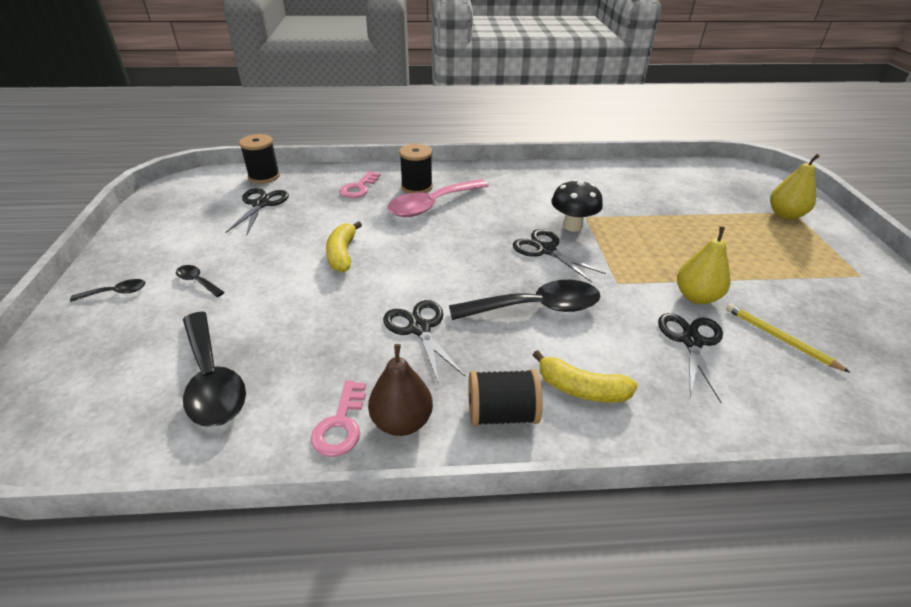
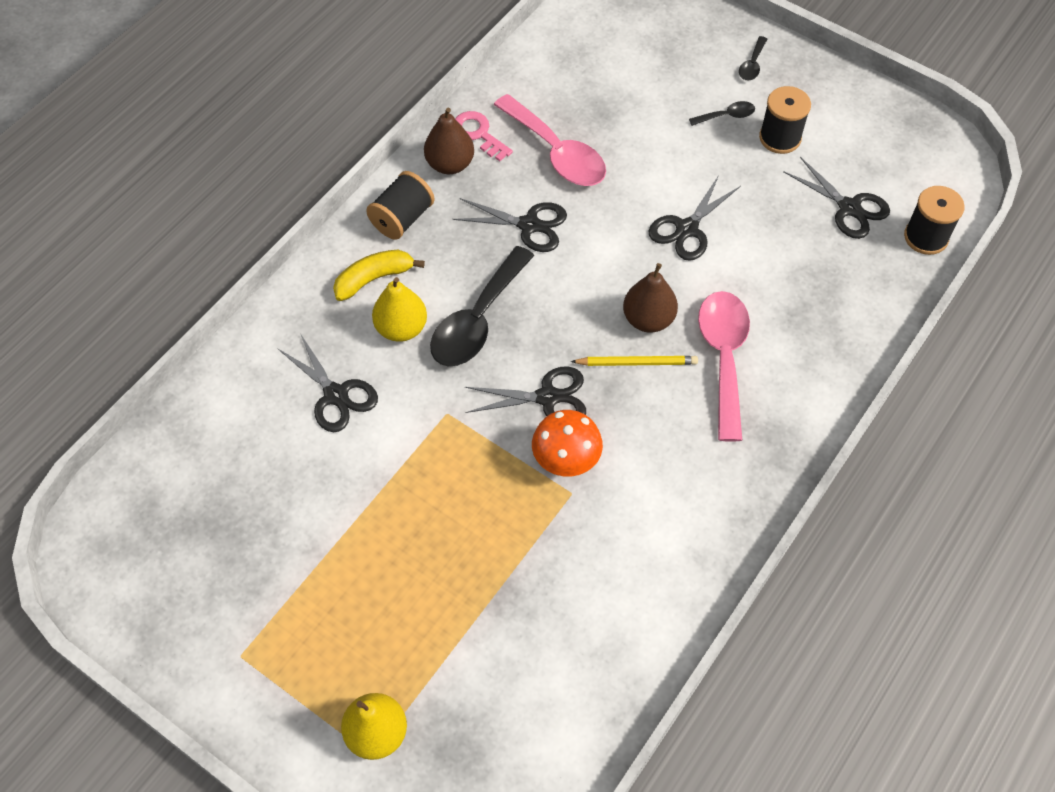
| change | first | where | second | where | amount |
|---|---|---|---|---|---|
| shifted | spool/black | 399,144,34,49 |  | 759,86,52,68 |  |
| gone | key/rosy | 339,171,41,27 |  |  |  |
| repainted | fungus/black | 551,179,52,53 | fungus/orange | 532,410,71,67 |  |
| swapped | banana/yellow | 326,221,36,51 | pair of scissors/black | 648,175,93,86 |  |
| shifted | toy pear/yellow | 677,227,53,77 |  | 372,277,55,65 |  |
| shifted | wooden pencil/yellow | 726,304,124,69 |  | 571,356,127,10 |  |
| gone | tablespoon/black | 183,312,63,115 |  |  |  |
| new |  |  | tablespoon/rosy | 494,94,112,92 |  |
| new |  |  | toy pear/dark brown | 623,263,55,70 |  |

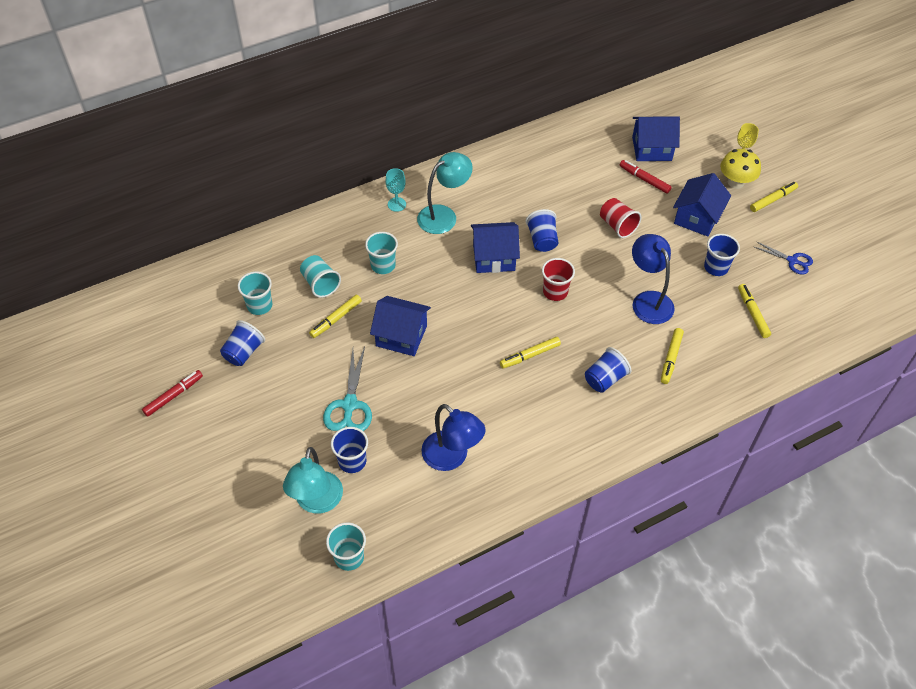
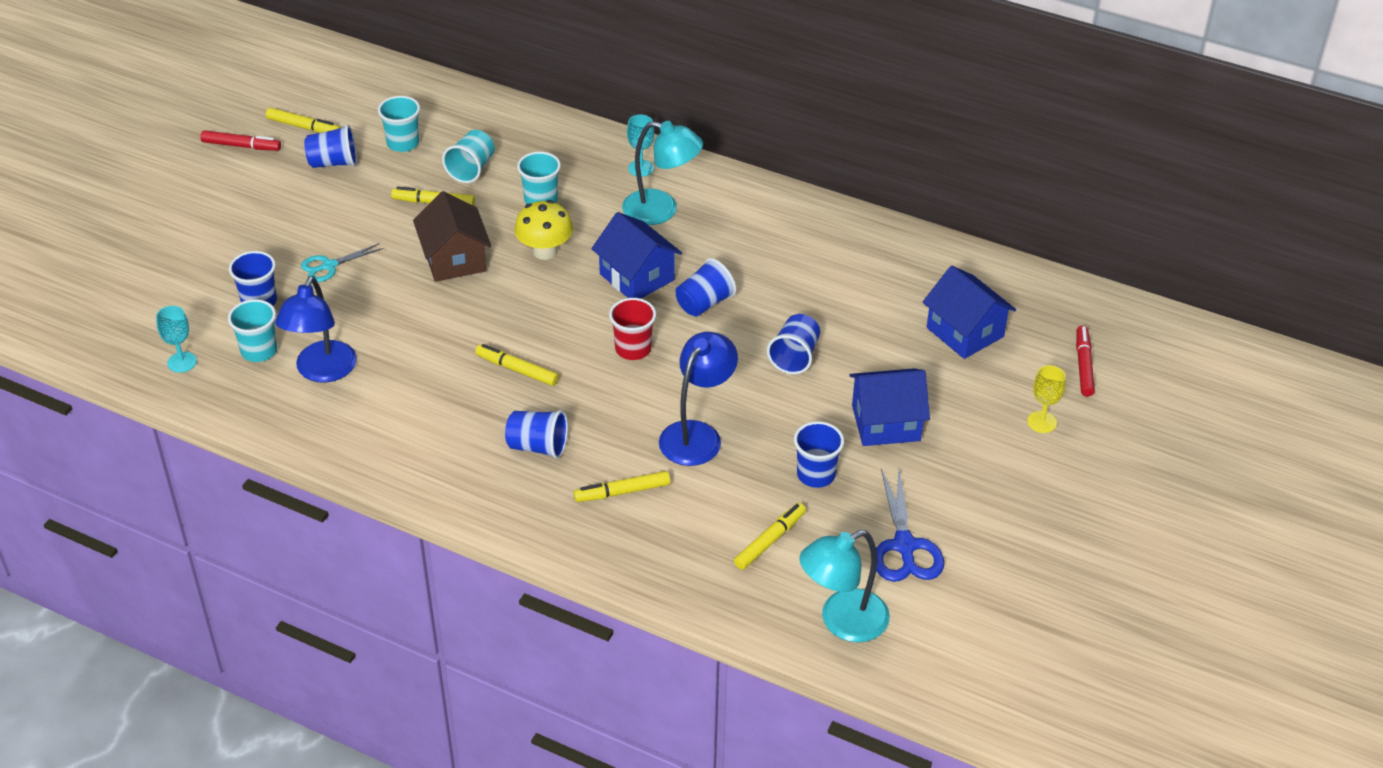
| change | first | where | second | where | amount |
|---|---|---|---|---|---|
| shifted | fungus/yellow | 720,149,41,40 |  | 514,200,59,60 |  |
| shifted | marker pen/crimson | 619,160,53,34 |  | 1076,326,19,71 |  |
| shifted | marker pen/yellow | 750,182,48,30 |  | 266,108,74,25 |  |
| repainted | tumbler/crimson | 600,198,42,40 | tumbler/royal blue | 767,314,53,61 |  |
| scaled | pair of scissors/royal blue | 755,241,58,34 |  | 876,469,68,113 | x1.58 |
| repainted | toy house/royal blue | 370,296,61,60 | toy house/dark brown | 413,191,78,91 |  |
| scaled | pair of scissors/aqua | 323,347,49,84 |  | 301,243,82,39 | x0.63 |
| shifted | reading lamp/aqua | 283,447,60,67 |  | 799,530,91,112 |  |
| shifted | tumbler/aqua | 326,522,40,49 |  | 228,299,49,63 |  |
| new |  |  | goblet/aqua | 156,306,41,67 |  |

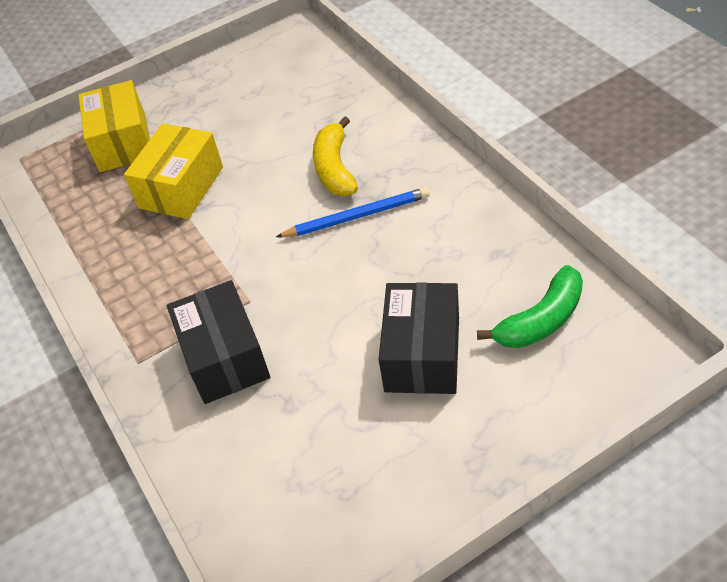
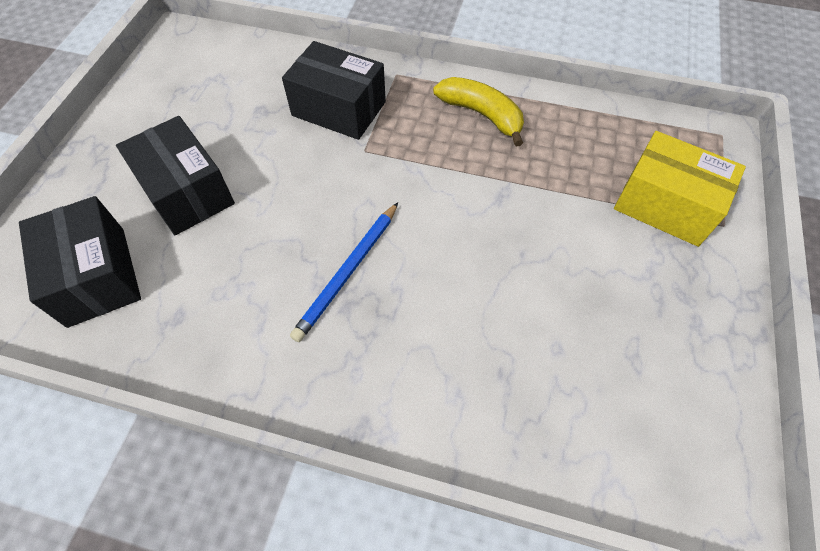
| change | first | where | second | where | amount |
|---|---|---|---|---|---|
| shifted | banana/yellow | 313,116,45,80 |  | 433,77,91,69 |  |
| gone | package/yellow | 124,123,99,96 |  |  |  |
| swapped | banana/emerald | 477,265,106,83 | package/black | 19,196,122,132 |  |

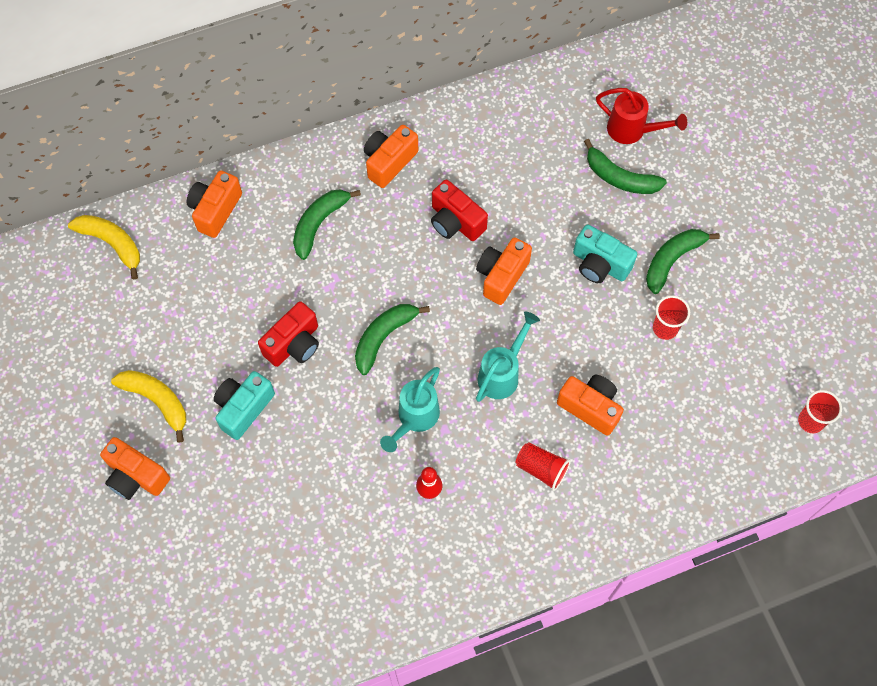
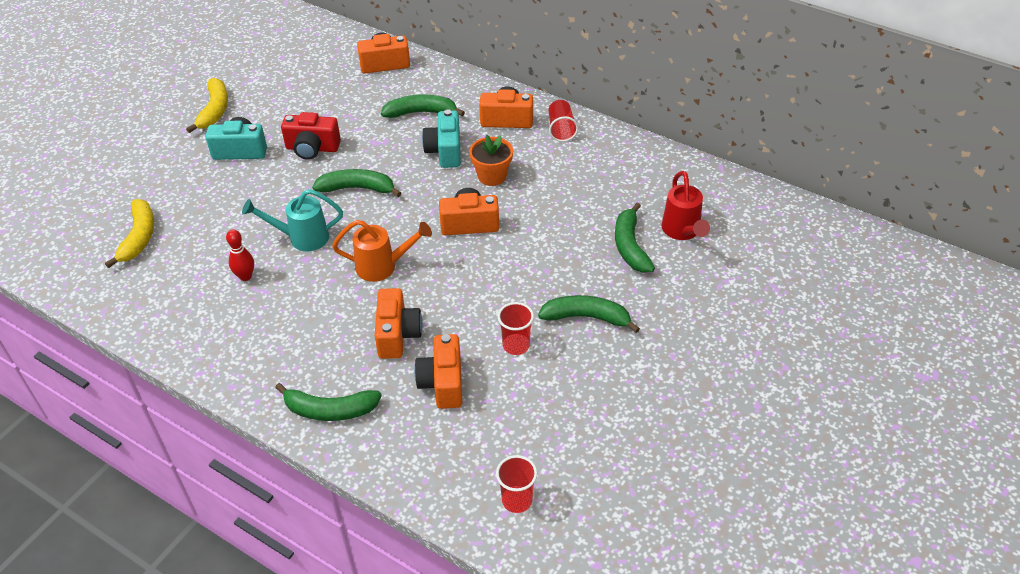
| change | first | where | second | where | amount |
|---|---|---|---|---|---|
| swapped | compact camera/crimson | 431,180,57,61 | plant pot/orange | 469,135,44,51 |  |
| shifted | banana/yellow | 68,215,72,65 |  | 105,199,49,69 |  |
| shifted | compact camera/aqua | 573,224,64,59 |  | 422,109,39,59 |  |
| repainted | watering pot/aqua | 476,312,64,90 | watering pot/orange | 332,220,100,62 |  |
| shifted | compact camera/orange | 100,437,70,63 |  | 414,334,48,75 |  |
| shifted | tumbler/crimson | 515,442,56,49 |  | 549,100,29,42 |  |
| new |  |  | banana/emerald | 275,383,107,38 |  |

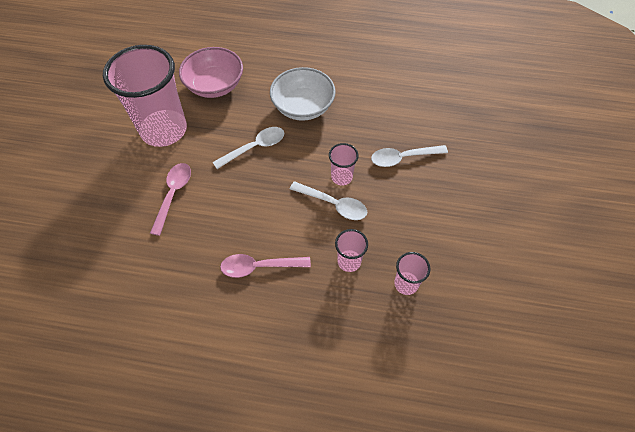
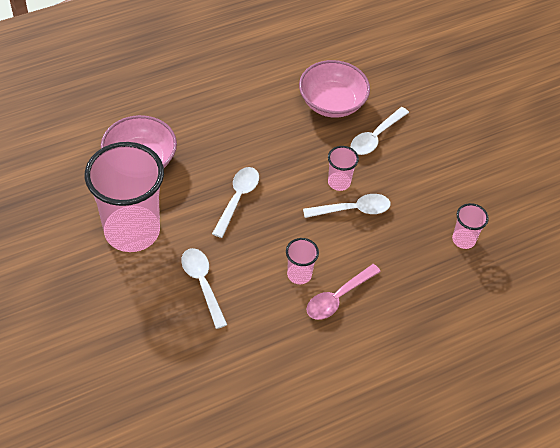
| change | first | where | second | where | amount |
|---|---|---|---|---|---|
| gone | bowl/snow-white | 270,67,66,54 |  |  |  |
| repainted | tablespoon/rosy | 150,163,41,73 | tablespoon/snow-white | 181,248,46,81 |  |
| shifted | tumbler/rosy | 335,229,33,43 |  | 286,238,33,46 |  |
| new |  |  | bowl/rosy | 299,60,71,58 |  |

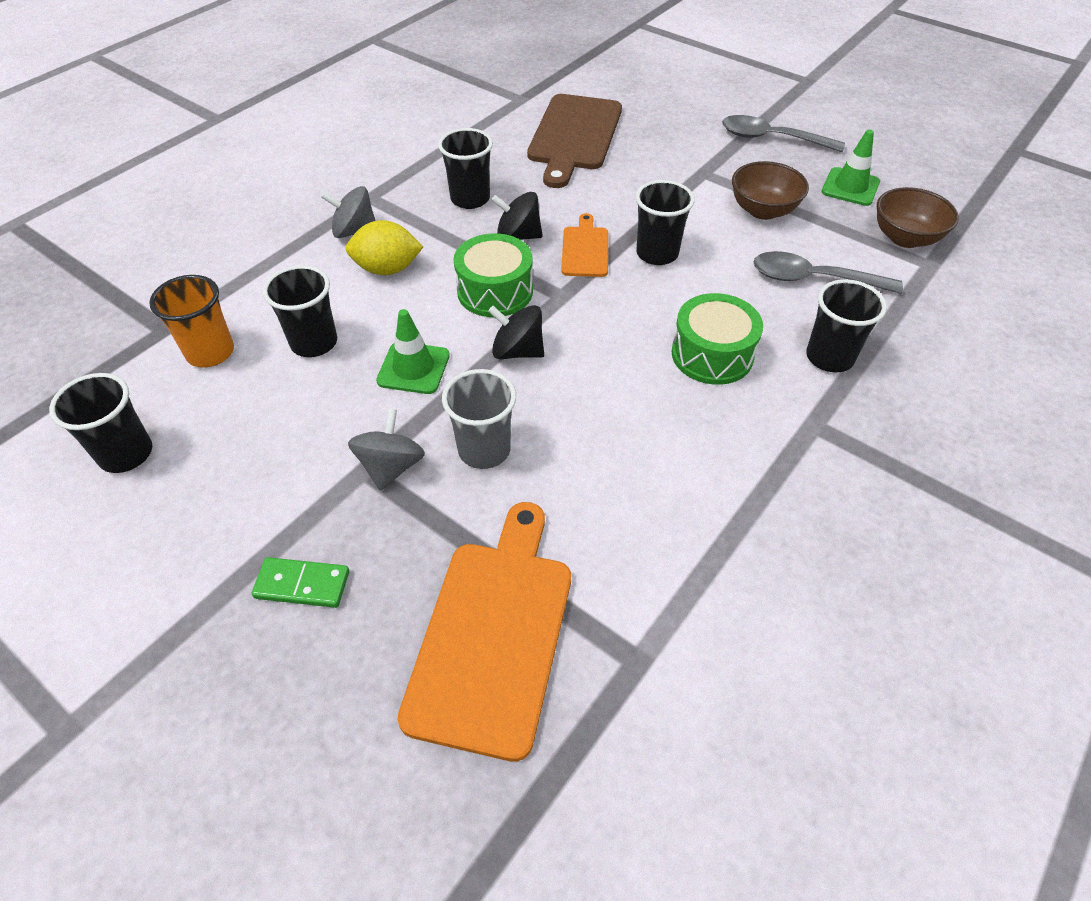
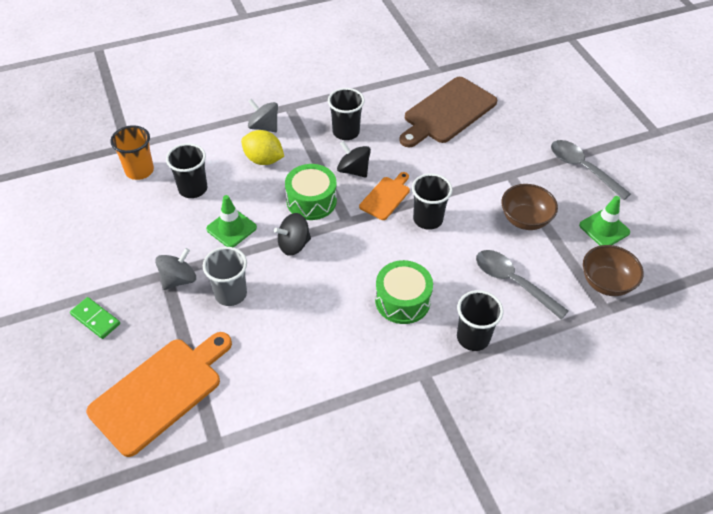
| change | first | where | second | where | amount |
|---|---|---|---|---|---|
| rotated | whirligig/black | 488,305,56,54 |  | 274,213,37,43 | 75 degrees counterclockwise |
| gone | tumbler/black | 49,373,103,100 |  |  |  |

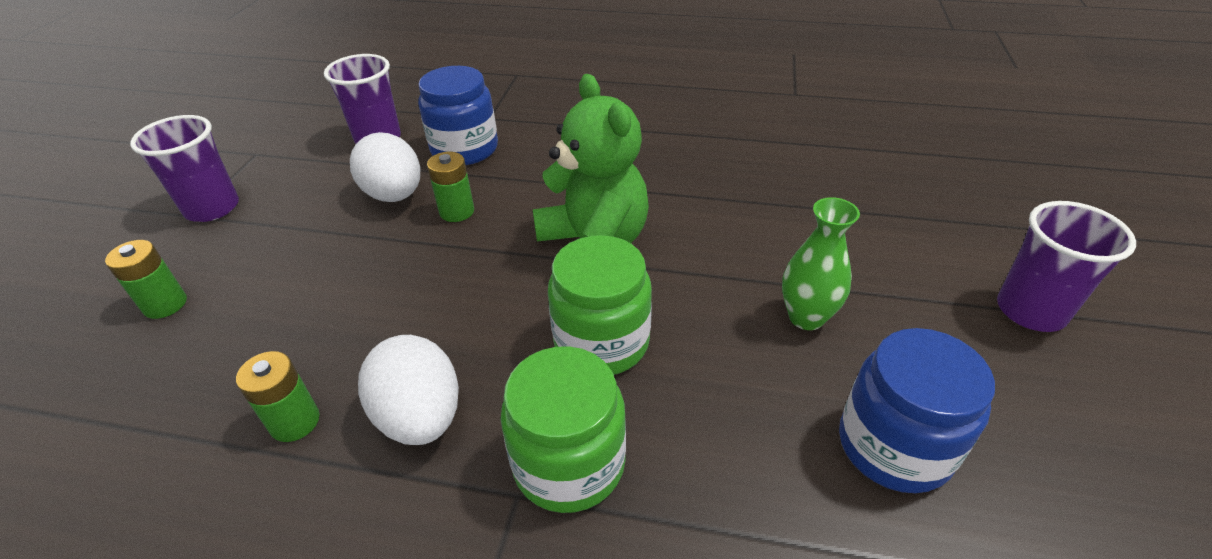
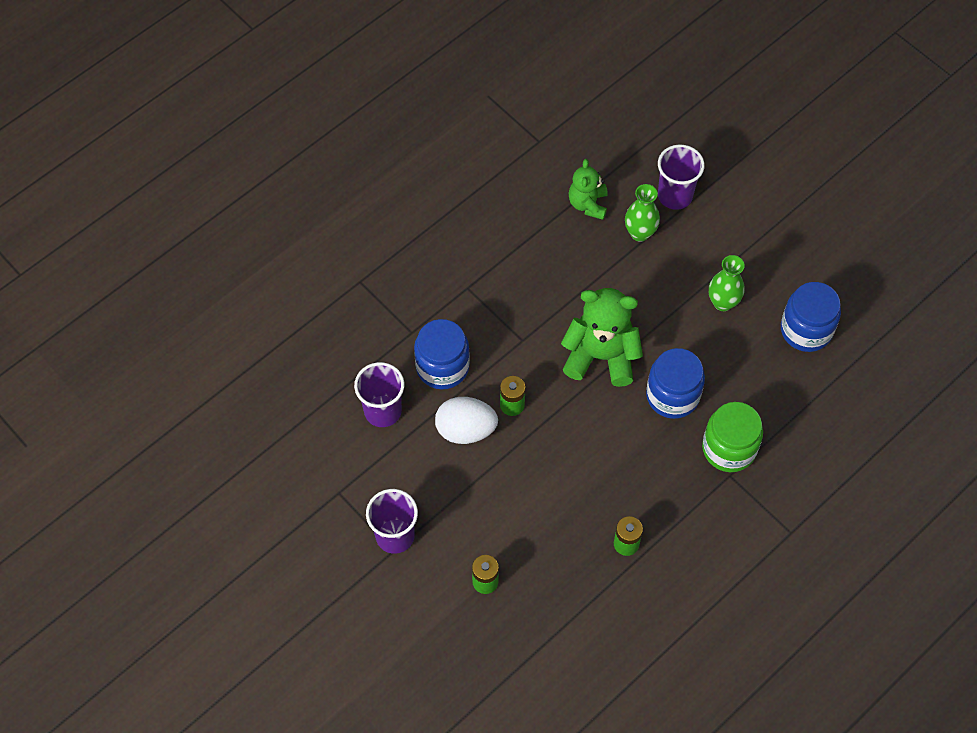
| change | first | where | second | where | amount |
|---|---|---|---|---|---|
| shifted | tumbler/royal purple | 997,201,139,131 |  | 658,145,47,65 |  |
| repainted | preserve jar/emerald | 548,235,104,140 | preserve jar/royal blue | 646,348,59,71 |  |
| gone | egg shape/snow-white | 358,335,101,110 |  |  |  |
| new |  |  | teddy/emerald | 569,159,39,61 |  |
| new |  |  | flower vase/emerald | 625,184,35,58 |  |

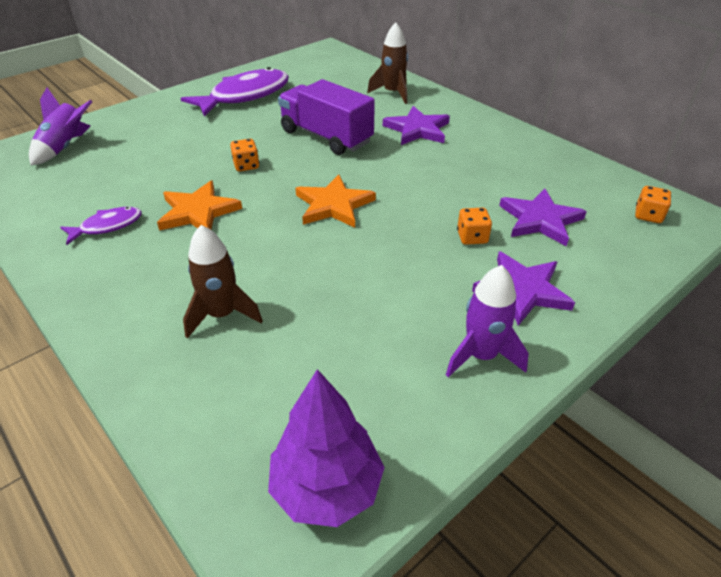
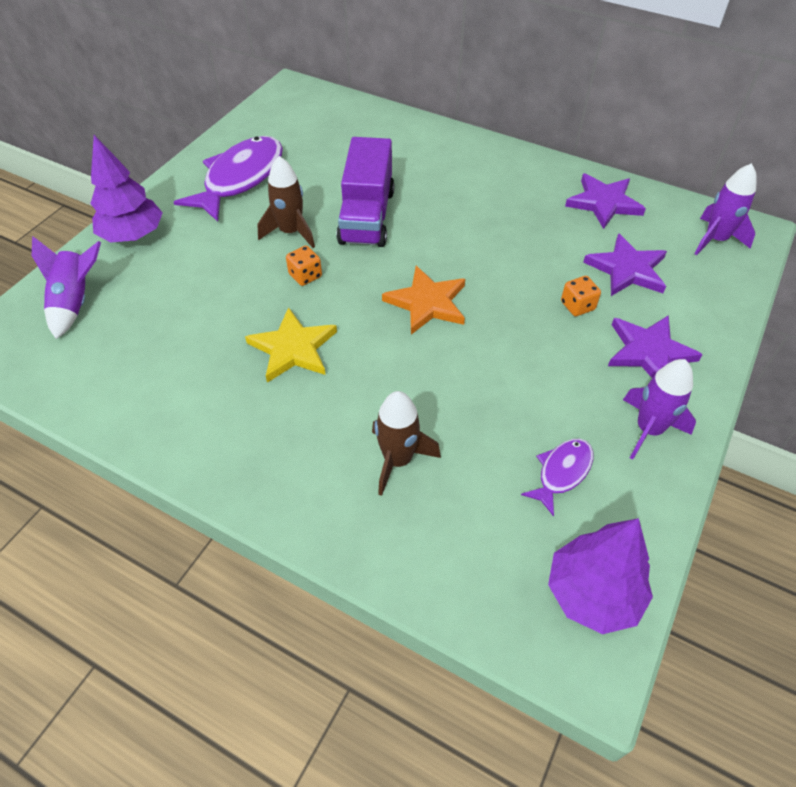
| change | first | where | second | where | amount |
|---|---|---|---|---|---|
| shifted | spaceship/dark brown | 367,22,41,82 |  | 257,156,58,92 |  |
| rotated | toy truck/royal purple | 278,79,97,76 |  | 336,137,58,110 | 105 degrees counterclockwise |
| shifted | star/royal purple | 383,106,67,39 |  | 565,174,81,55 |  |
| repainted | star/orange | 157,181,85,49 | star/yellow | 245,307,92,76 |  |
| swapped | dice/orange | 635,186,36,37 | spaceship/royal purple | 694,163,63,92 |  |
| shifted | fish/royal purple | 60,207,82,38 |  | 521,439,72,78 |  |
| new |  |  | fir tree/royal purple | 90,135,73,107 |  |

